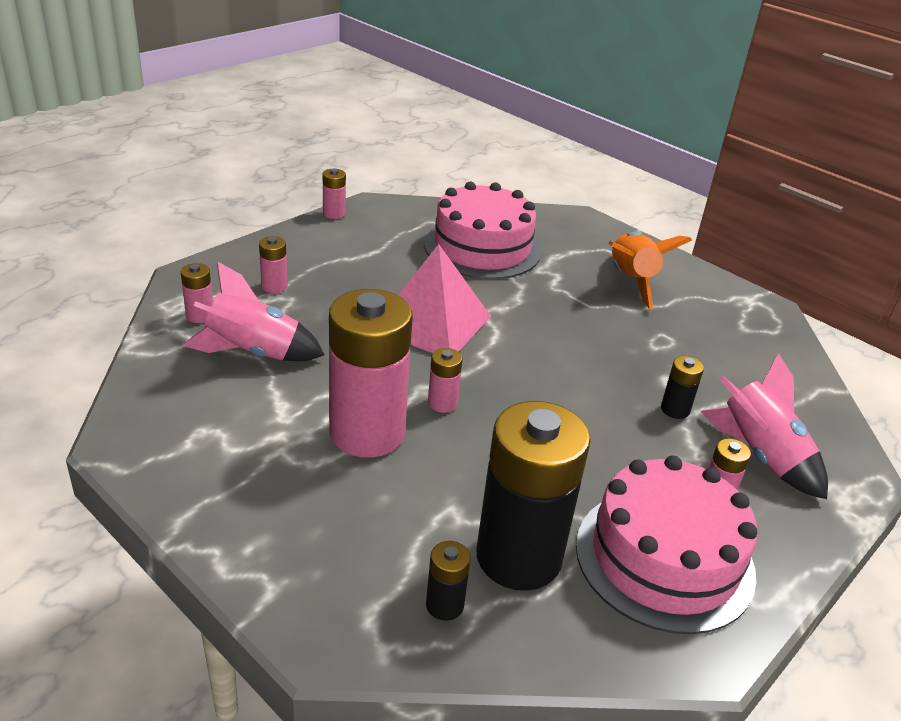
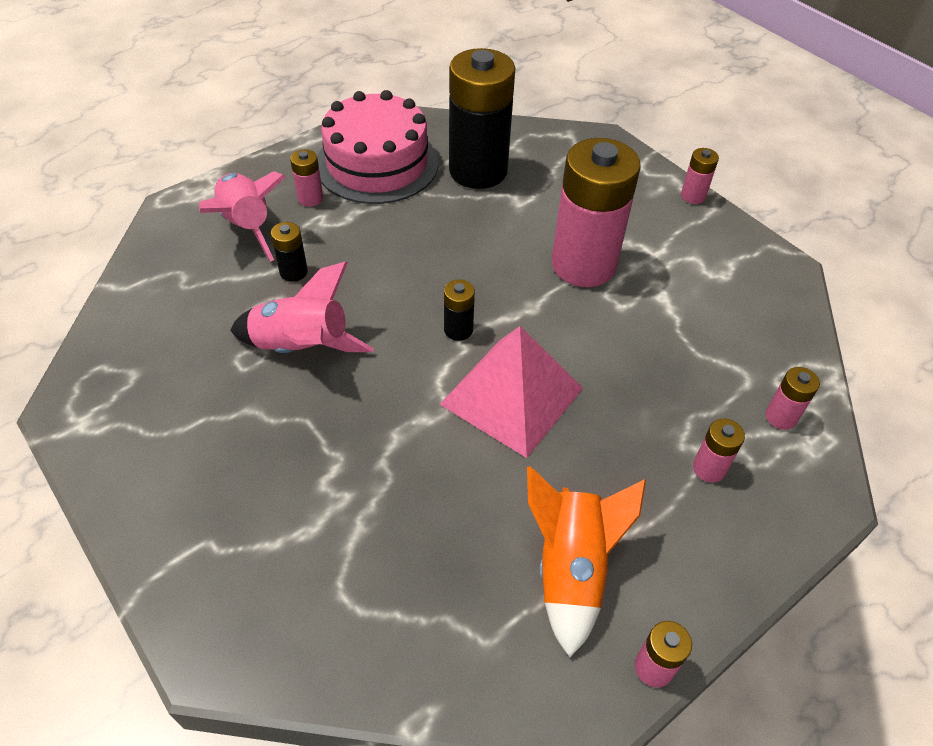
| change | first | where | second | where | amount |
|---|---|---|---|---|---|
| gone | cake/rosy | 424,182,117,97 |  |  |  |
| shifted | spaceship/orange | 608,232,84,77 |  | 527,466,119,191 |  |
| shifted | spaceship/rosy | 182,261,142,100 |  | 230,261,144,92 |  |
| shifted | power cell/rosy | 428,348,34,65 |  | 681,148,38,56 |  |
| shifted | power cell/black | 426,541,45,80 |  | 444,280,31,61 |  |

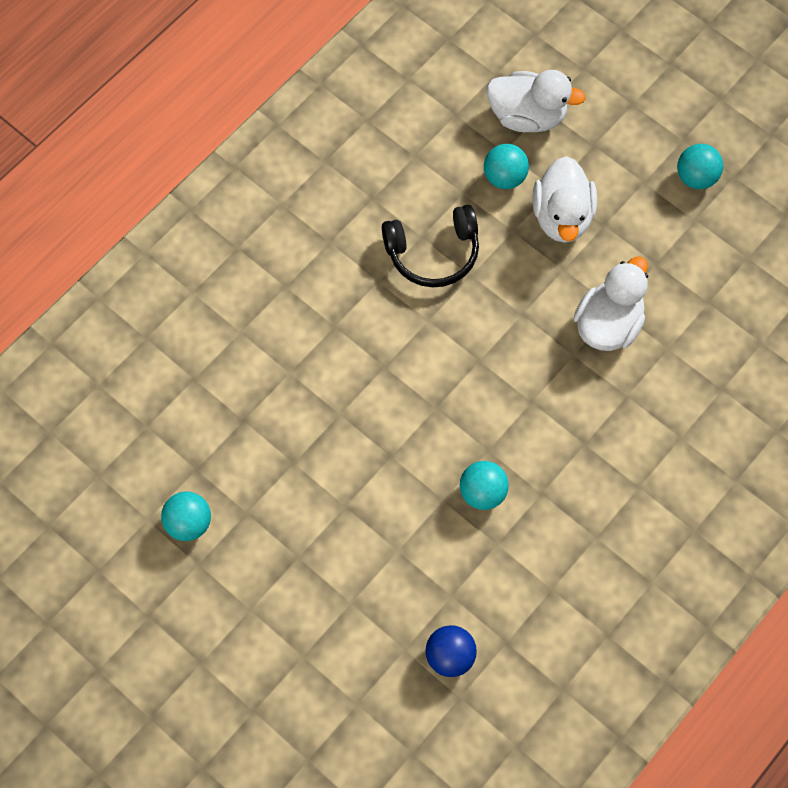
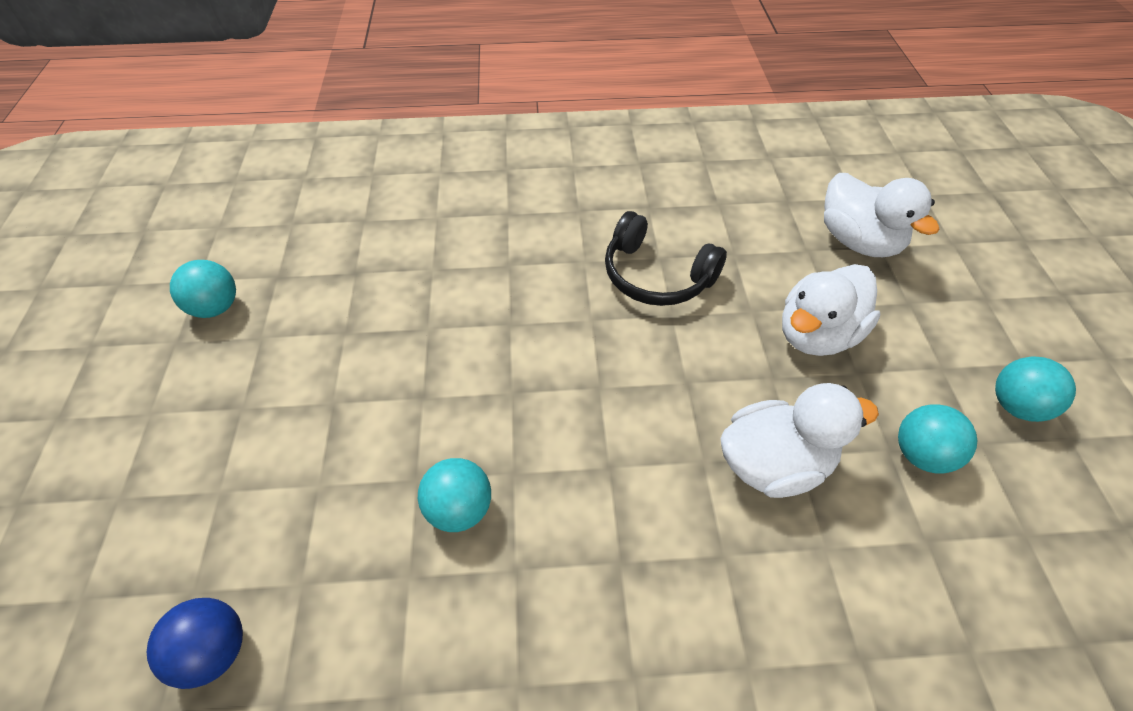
| change | first | where | second | where | amount |
|---|---|---|---|---|---|
| shifted | ball/aqua | 484,144,45,45 |  | 898,404,79,70 |  |

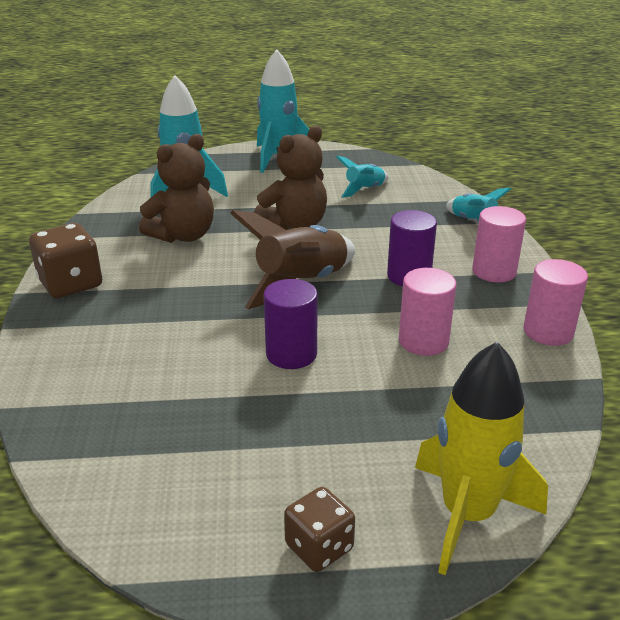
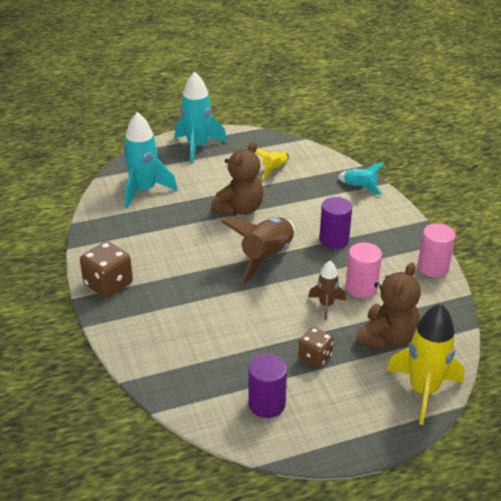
| change | first | where | second | where | amount |
|---|---|---|---|---|---|
| shifted | teddy/dark brown | 139,134,75,109 |  | 356,263,65,87 |  |
| repainted | spaceship/aqua | 336,156,53,42 | spaceship/yellow | 256,149,33,31 |  |
| gone | cylinder shape/rosy | 472,206,54,77 |  |  |  |
| shifted | cylinder shape/royal purple | 264,279,54,90 |  | 248,354,39,64 |  |
| shifted | dice/dark brown | 284,487,71,85 |  | 298,327,36,41 |  |
| new |  |  | spaceship/dark brown | 308,261,38,59 |  |

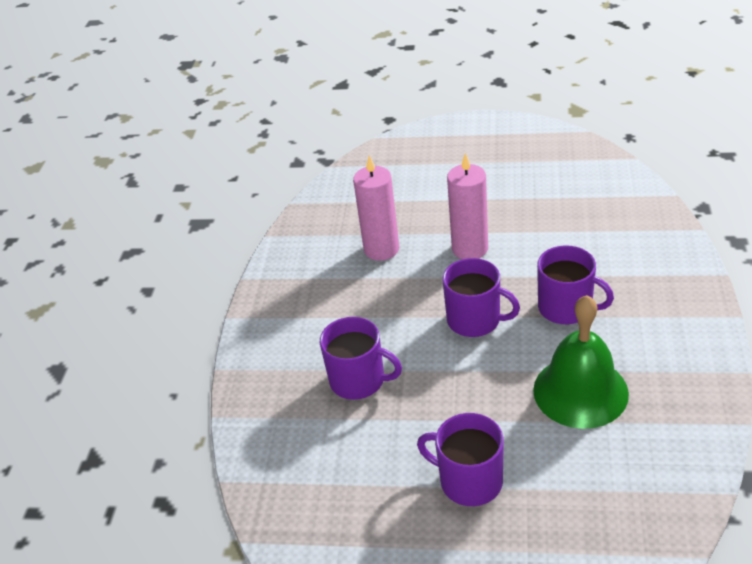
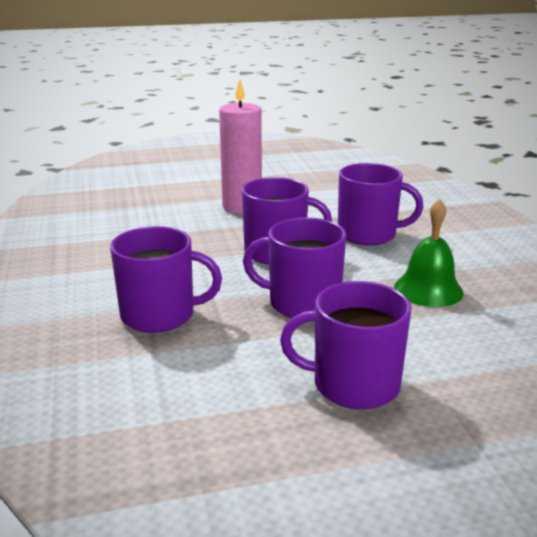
| change | first | where | second | where | amount |
|---|---|---|---|---|---|
| gone | pillar candle/rosy | 353,155,46,106 |  |  |  |
| scaled | bell/emerald | 533,295,96,134 |  | 394,199,70,108 | x0.62 |
| new |  |  | coffee mug/royal purple | 243,217,103,101 |  |

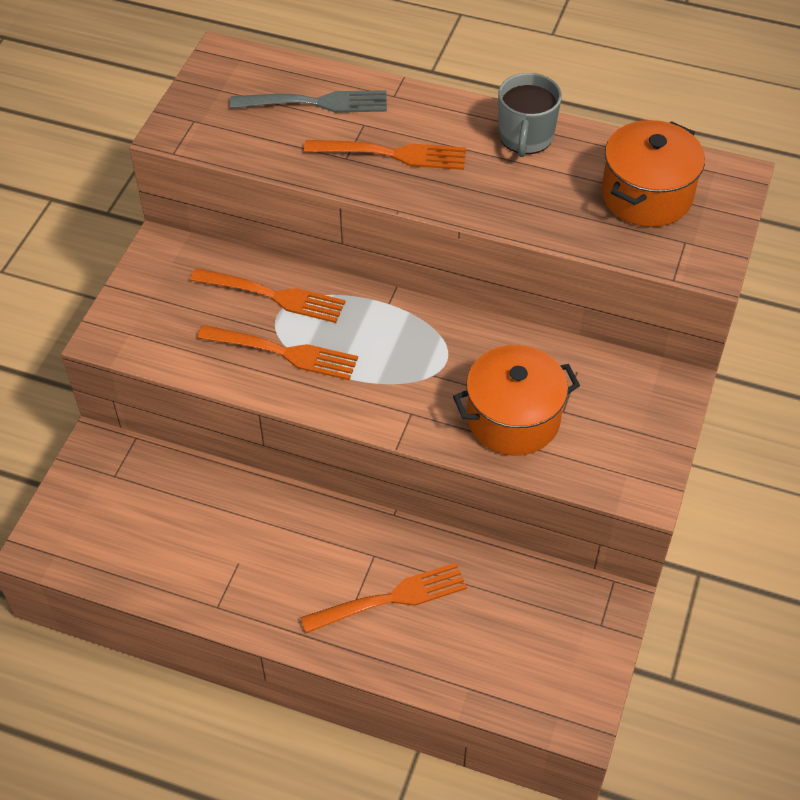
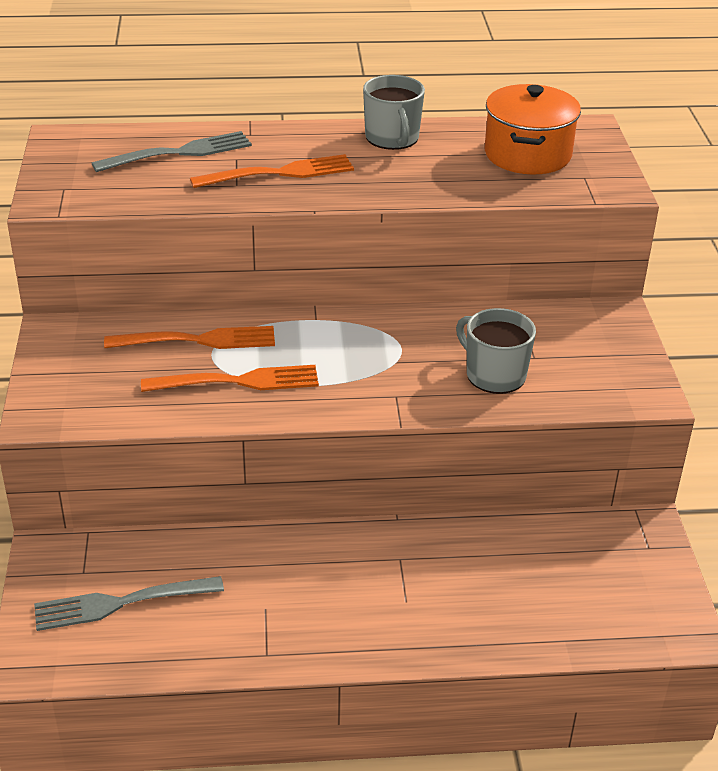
| change | first | where | second | where | amount |
|---|---|---|---|---|---|
| swapped | pot/orange | 453,345,127,111 | coffee mug/grey | 456,308,80,86 |  |
| gone | dinner fork/orange | 300,563,167,70 |  |  |  |
| new |  |  | dinner fork/grey | 34,576,190,55 |  |

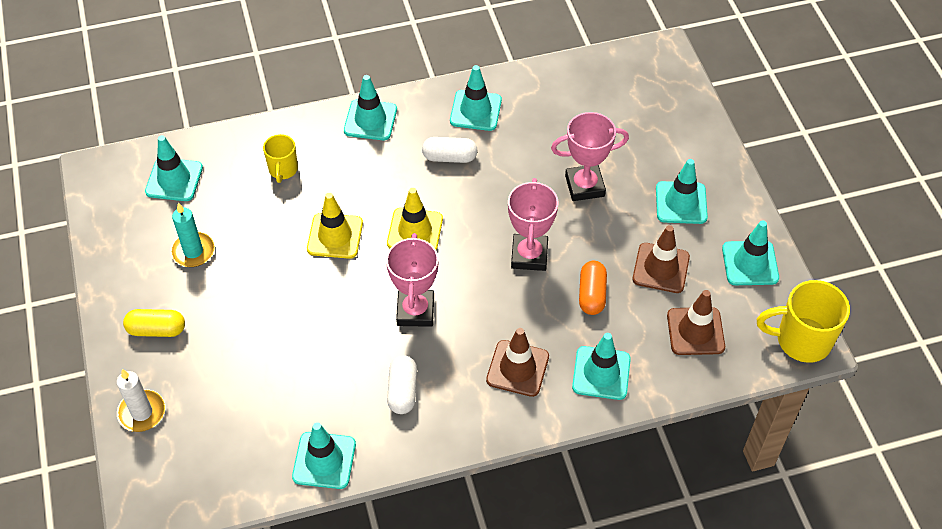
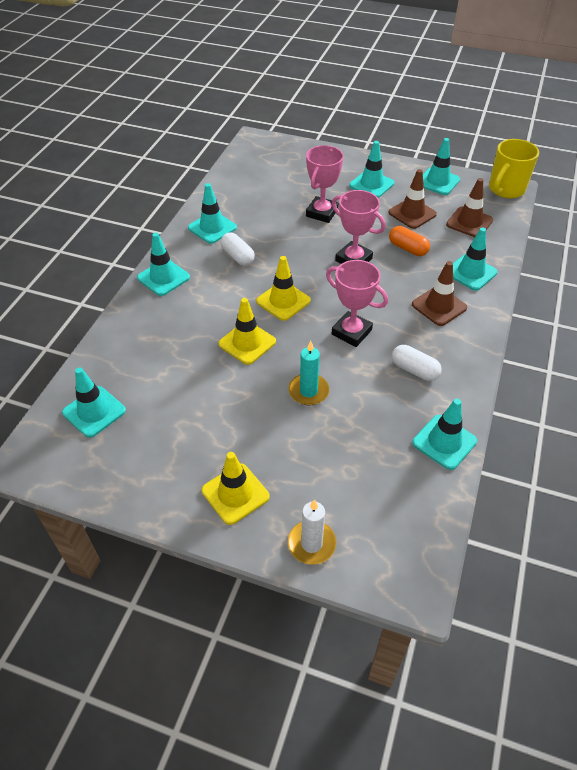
| change | first | where | second | where | amount |
|---|---|---|---|---|---|
| gone | coffee mug/yellow | 263,134,35,49 |  |  |  |
| rotated | pill shape/snow-white | 422,137,55,26 |  | 221,232,34,34 | 75 degrees counterclockwise |
| shifted | pillar candle/aqua | 170,203,45,64 |  | 288,340,41,65 |  |
| swapped | pill shape/yellow | 123,309,62,28 | traffic cone/yellow | 202,452,68,73 |  |

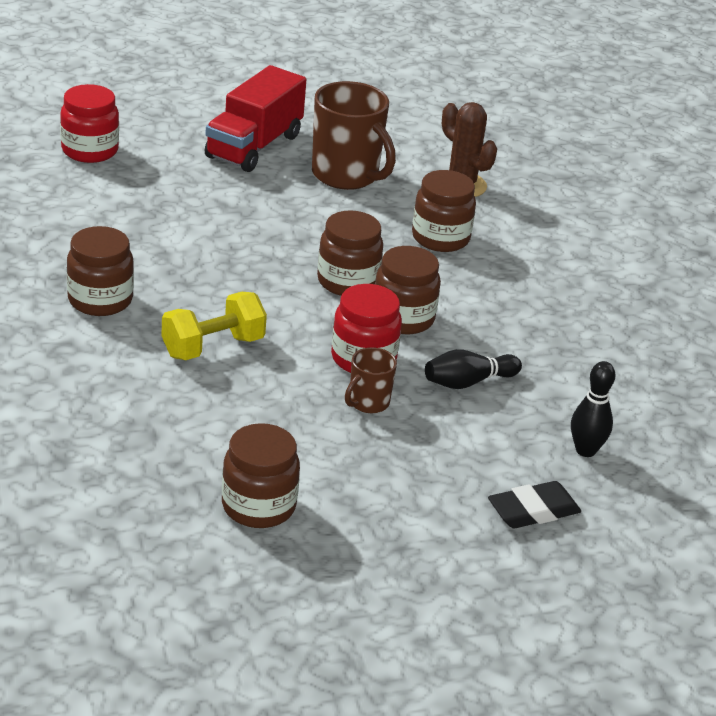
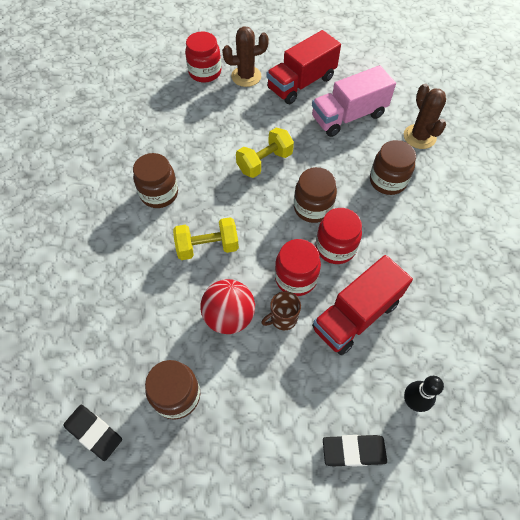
| change | first | where | second | where | amount |
|---|---|---|---|---|---|
| swapped | coffee mug/dark brown | 312,81,84,109 | toy truck/rosy | 312,65,84,72 |  |
| repainted | preserve jar/dark brown | 375,246,66,88 | preserve jar/crimson | 316,208,46,56 |  |
| swapped | bowling pin/black | 425,349,97,40 | toy truck/crimson | 312,255,101,100 |  |
| new |  |  | cactus/dark brown | 222,26,47,61 |  |
| new |  |  | free weight/yellow | 236,127,58,51 |  |
| new |  |  | ball/crimson | 200,279,55,55 |  |
| new |  |  | pencil eraser/black | 63,405,59,56 |  |

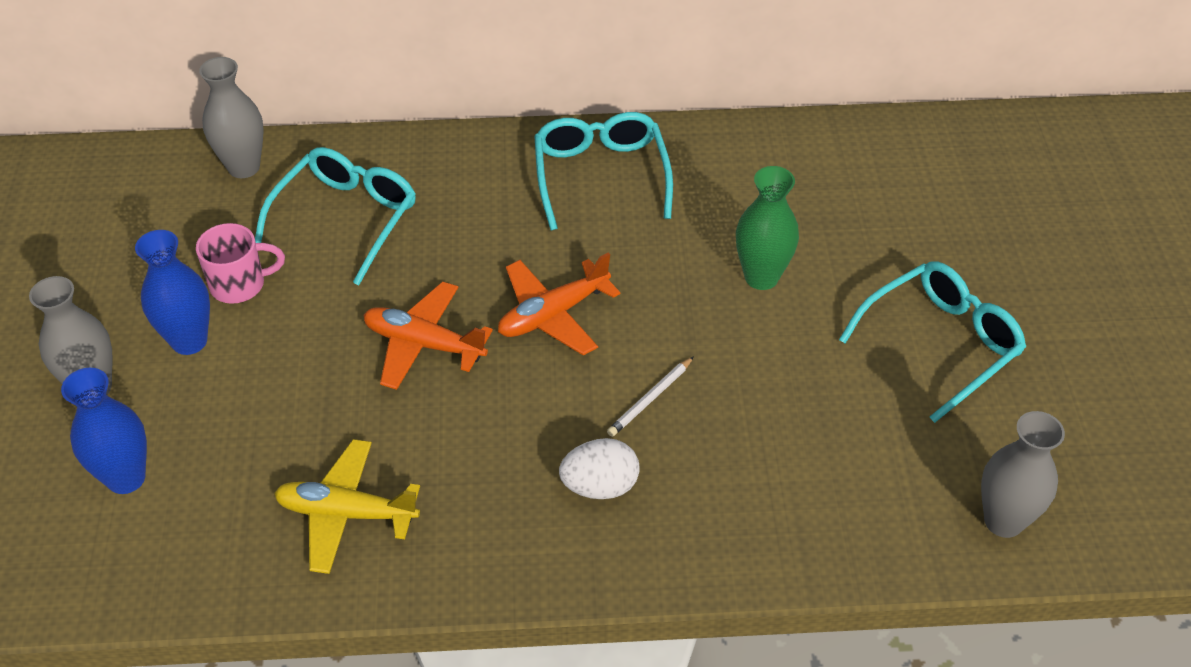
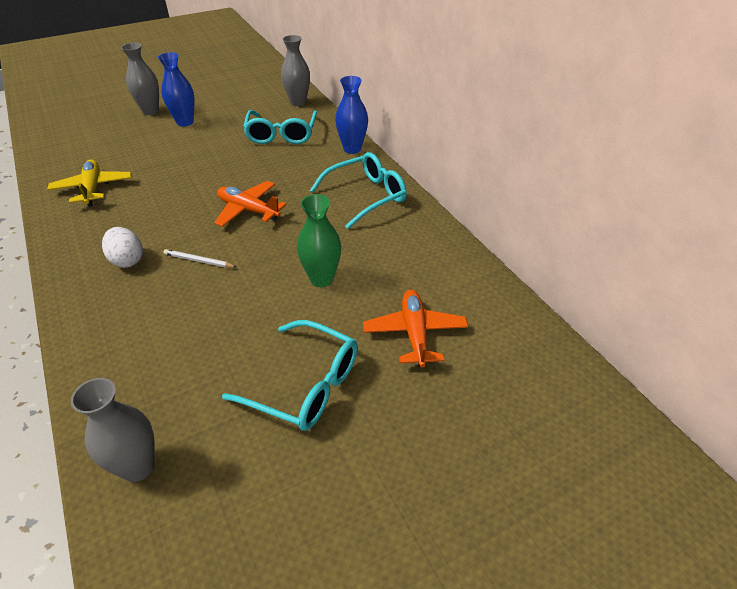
| change | first | where | second | where | amount |
|---|---|---|---|---|---|
| rotated | eyeglasses/aqua | 255,147,161,138 |  | 243,110,74,34 | 90 degrees clockwise |
| gone | coffee mug/rosy | 196,223,89,81 |  |  |  |
| shifted | toy plane/orange | 363,282,130,108 |  | 363,290,105,78 |  |
| shifted | flower vase/royal blue | 61,368,86,126 |  | 335,76,33,78 |  |

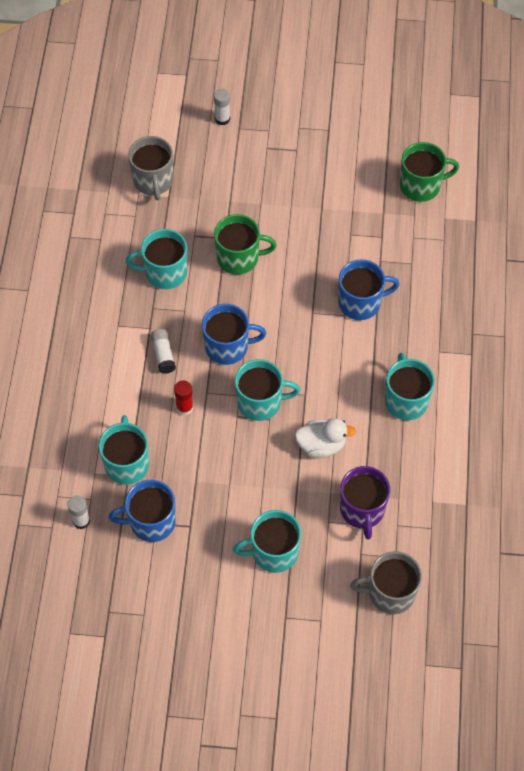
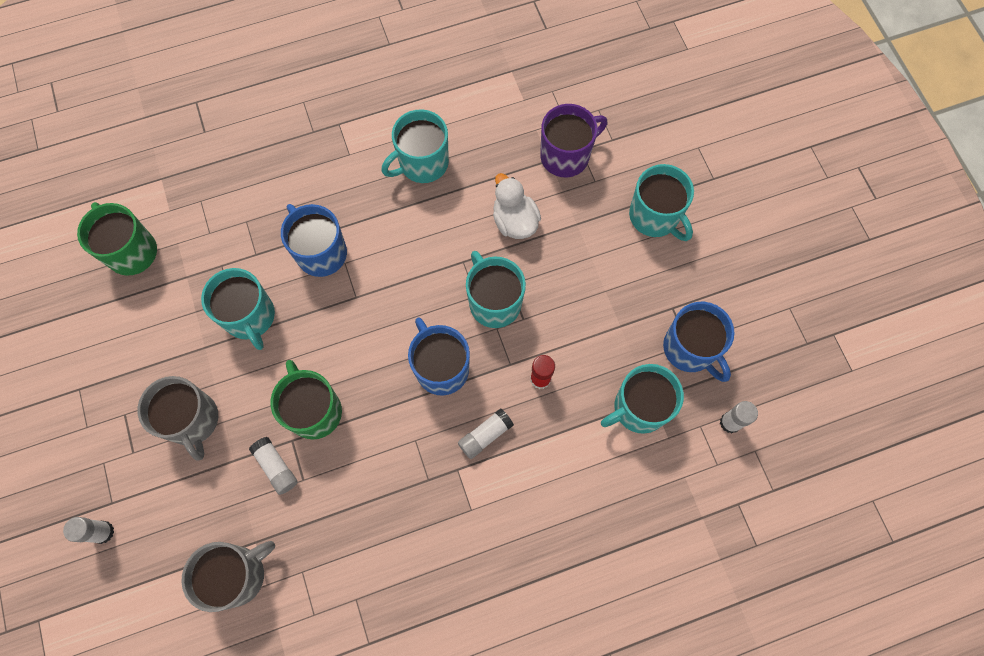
| change | first | where | second | where | amount |
|---|---|---|---|---|---|
| shifted | coffee mug/aqua | 126,229,61,60 |  | 201,268,74,82 |  |
| shifted | coffee mug/grey | 350,551,72,63 |  | 138,376,80,84 |  |
| new |  |  | stick of glue/snow-white | 249,437,49,58 |  |

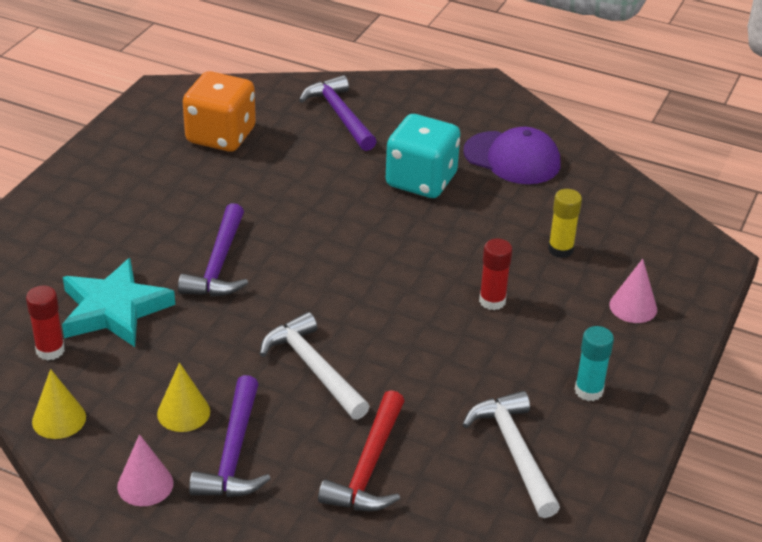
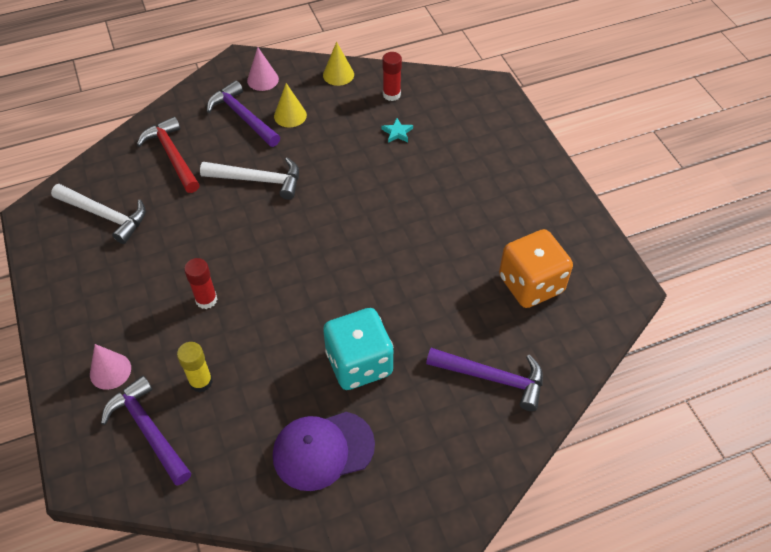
| change | first | where | second | where | amount |
|---|---|---|---|---|---|
| shifted | claw hammer/royal purple | 178,203,70,93 |  | 101,376,90,110 |  |
| scaled | star/aqua | 62,258,113,89 |  | 382,118,31,25 | x0.40 |
| gone | stick of glue/aqua | 575,326,39,75 |  |  |  |

